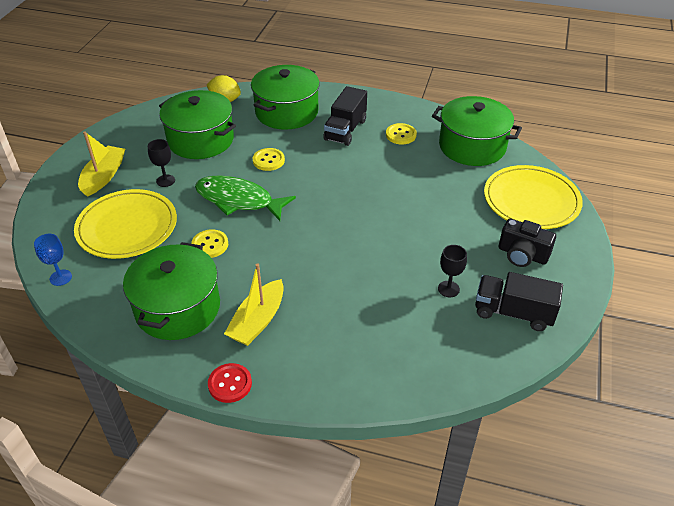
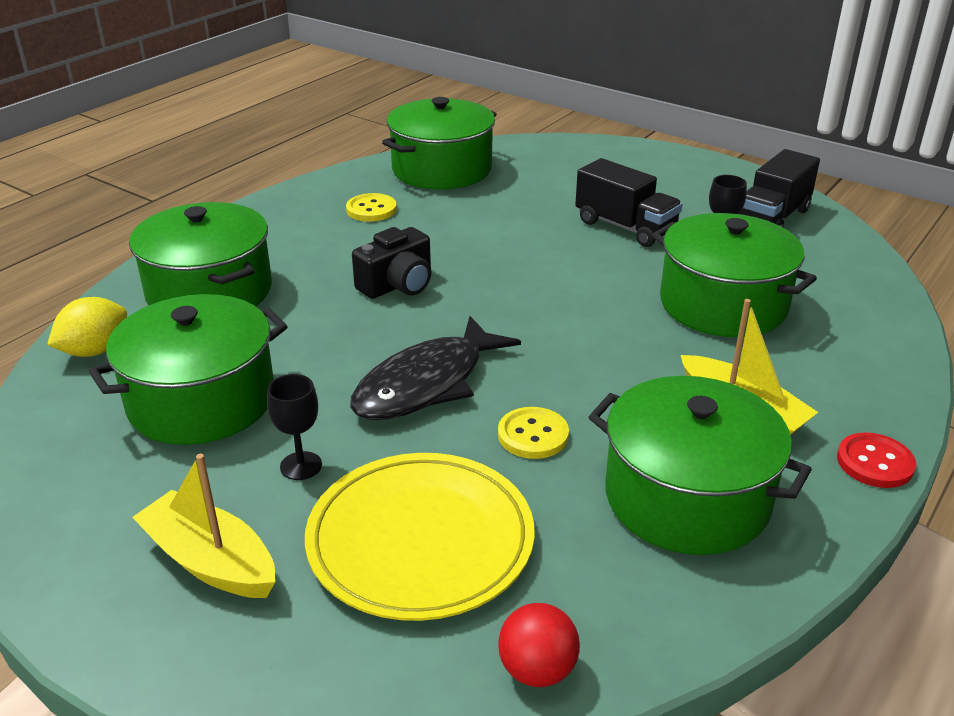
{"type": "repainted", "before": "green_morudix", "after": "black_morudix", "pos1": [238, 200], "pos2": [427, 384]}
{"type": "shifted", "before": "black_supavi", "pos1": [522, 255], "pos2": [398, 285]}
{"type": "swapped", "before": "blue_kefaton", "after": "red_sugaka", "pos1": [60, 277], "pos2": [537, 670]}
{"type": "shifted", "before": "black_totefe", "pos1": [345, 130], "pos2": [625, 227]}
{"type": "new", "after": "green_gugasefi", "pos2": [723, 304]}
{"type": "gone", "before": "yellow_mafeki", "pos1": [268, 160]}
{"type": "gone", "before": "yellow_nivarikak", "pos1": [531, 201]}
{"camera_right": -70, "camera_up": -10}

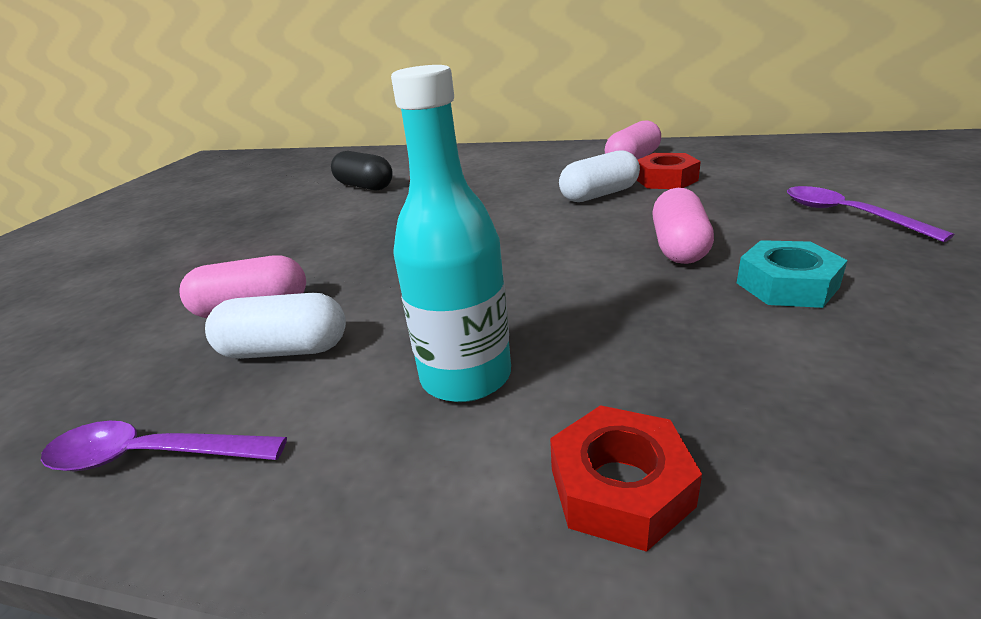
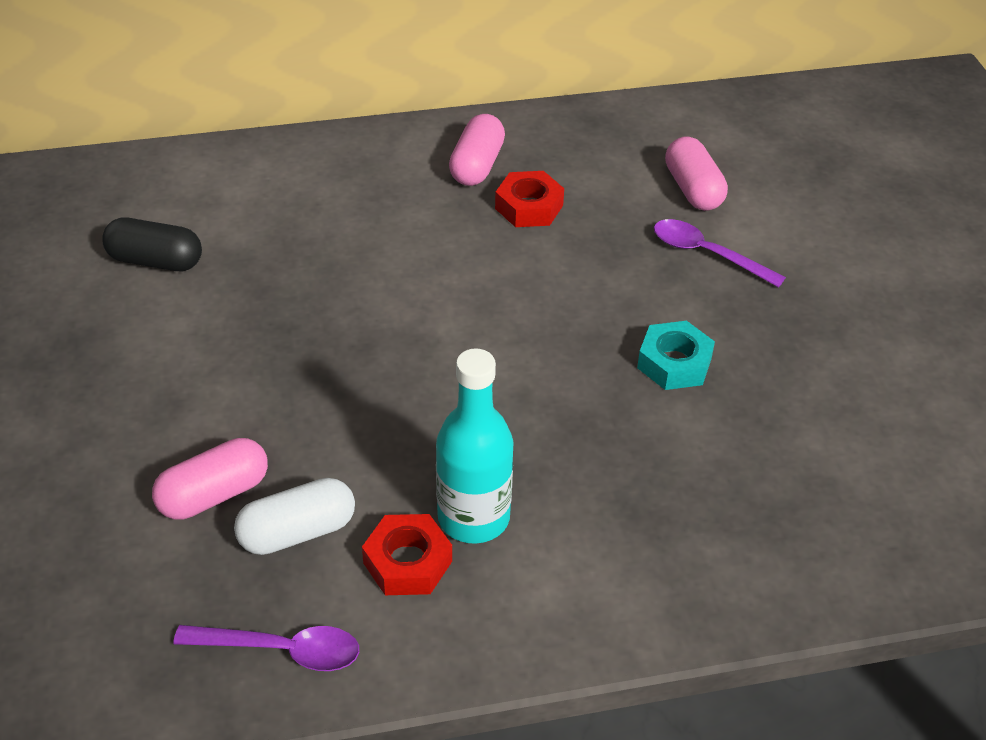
{"type": "rotated", "before": "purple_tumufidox", "pos1": [150, 456], "pos2": [282, 650], "turn": -150}
{"type": "shifted", "before": "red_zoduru", "pos1": [620, 487], "pos2": [408, 562]}
{"type": "shifted", "before": "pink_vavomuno", "pos1": [679, 247], "pos2": [693, 189]}
{"type": "gone", "before": "white_vavomuno", "pos1": [599, 195]}
{"camera_right": -30, "camera_up": 15}

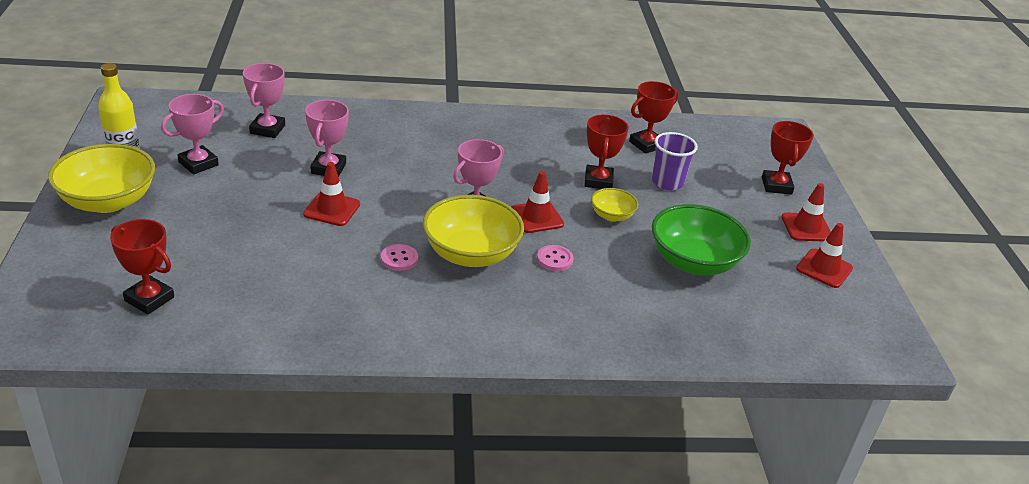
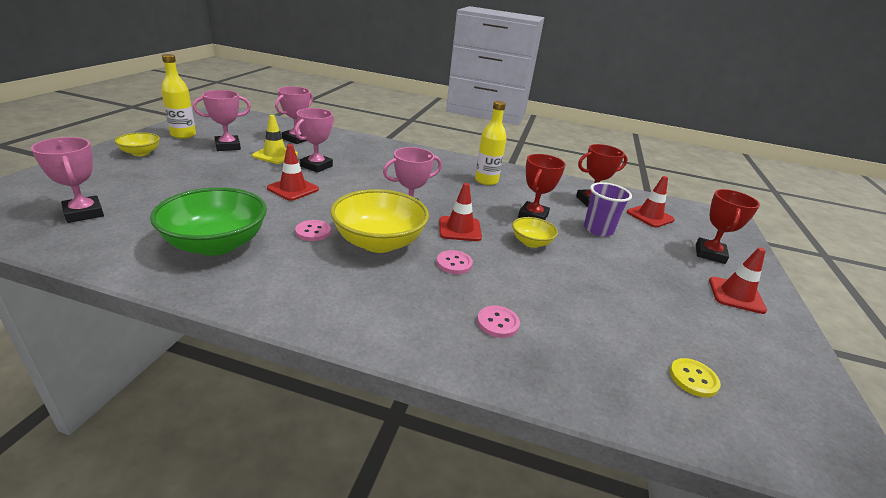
{"type": "repainted", "before": "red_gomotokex", "after": "pink_gomotokex", "pos1": [149, 299], "pos2": [84, 213]}
{"type": "scaled", "before": "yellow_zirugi", "pos1": [108, 201], "pos2": [140, 153], "scale": 0.51}
{"type": "shifted", "before": "green_zirugi", "pos1": [693, 262], "pos2": [216, 244]}
{"type": "new", "after": "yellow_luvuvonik", "pos2": [275, 155]}
{"type": "new", "after": "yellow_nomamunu", "pos2": [486, 181]}
{"type": "new", "after": "pink_mafeki", "pos2": [498, 323]}
{"type": "shifted", "before": "red_luvuvonik", "pos1": [824, 268], "pos2": [650, 216]}
{"type": "new", "after": "yellow_mafeki", "pos2": [693, 379]}
{"camera_right": 20, "camera_up": -5}

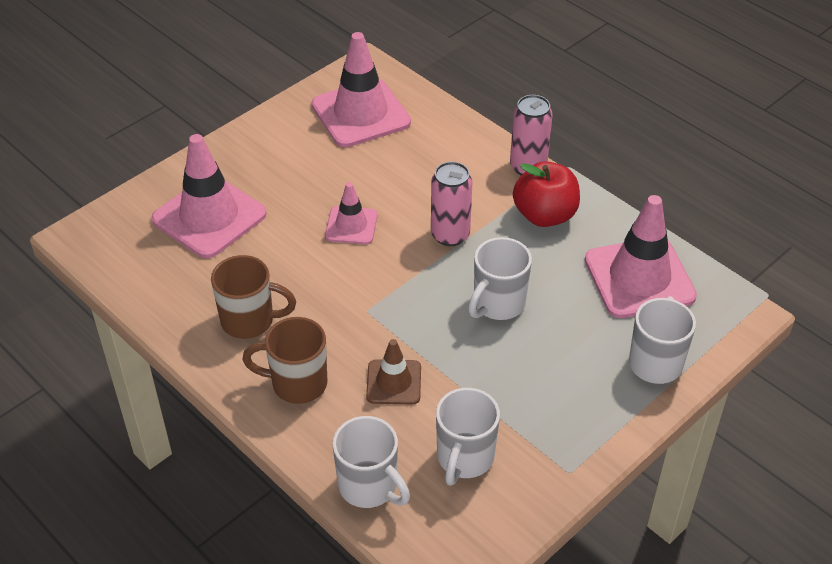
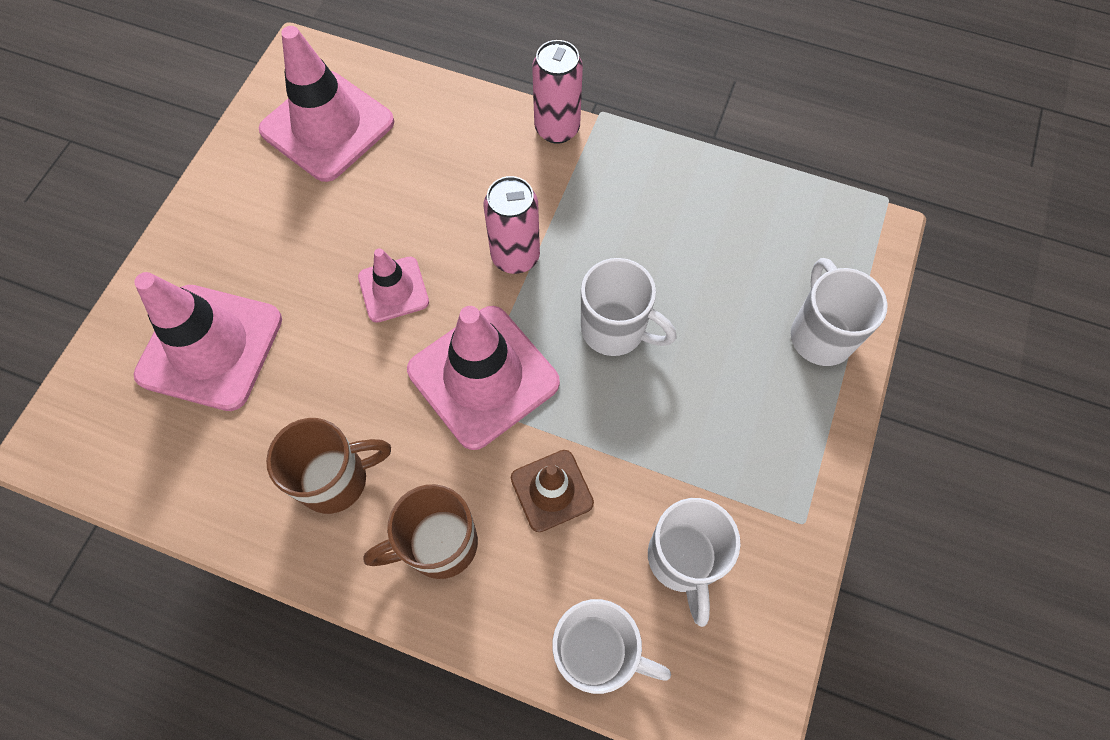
{"type": "shifted", "before": "pink_luvuvonik", "pos1": [639, 278], "pos2": [483, 376]}
{"type": "rotated", "before": "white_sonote", "pos1": [498, 304], "pos2": [615, 330], "turn": -75}
{"type": "gone", "before": "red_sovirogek", "pos1": [545, 215]}
{"camera_right": -25, "camera_up": 20}

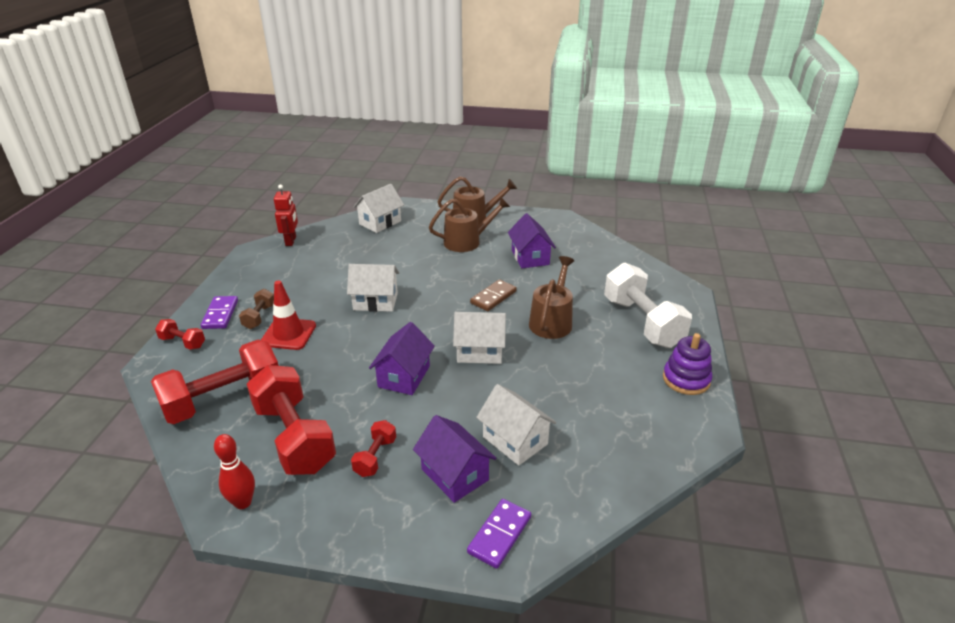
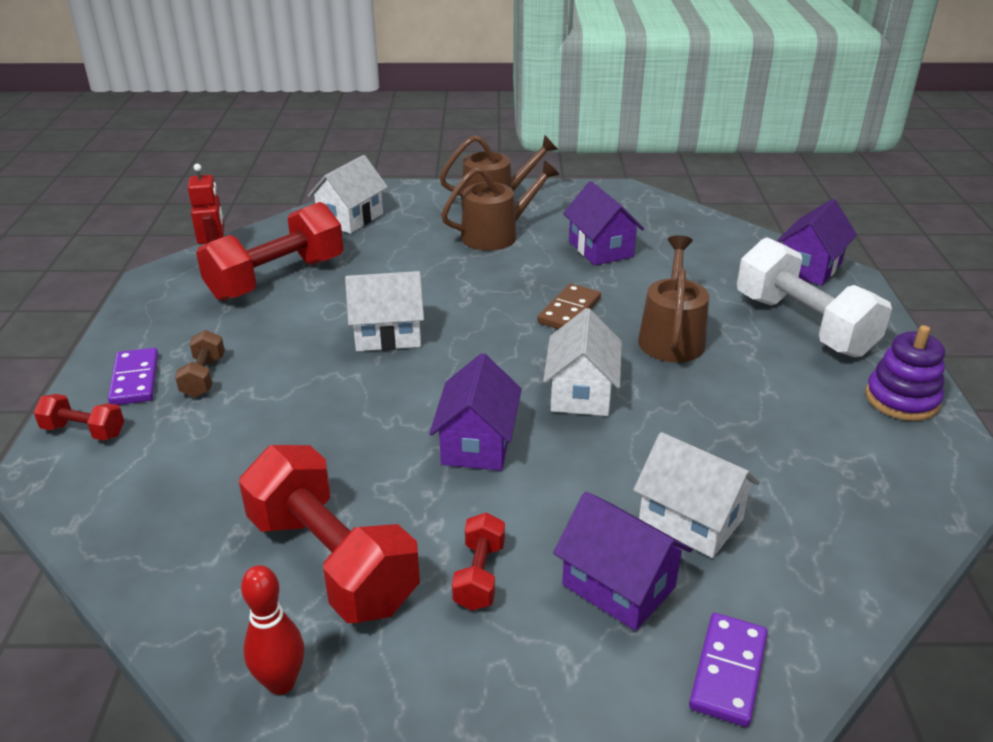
{"type": "shifted", "before": "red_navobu", "pos1": [224, 399], "pos2": [277, 278]}
{"type": "rotated", "before": "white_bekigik", "pos1": [479, 351], "pos2": [581, 393], "turn": -75}
{"type": "new", "after": "purple_bekigik", "pos2": [809, 267]}
{"type": "gone", "before": "red_luvuvonik", "pos1": [288, 334]}
{"camera_right": -10, "camera_up": 0}

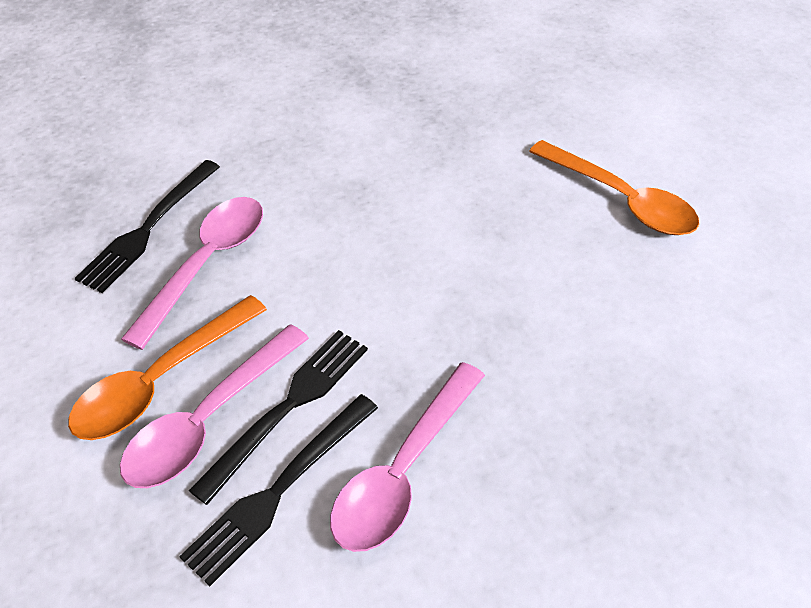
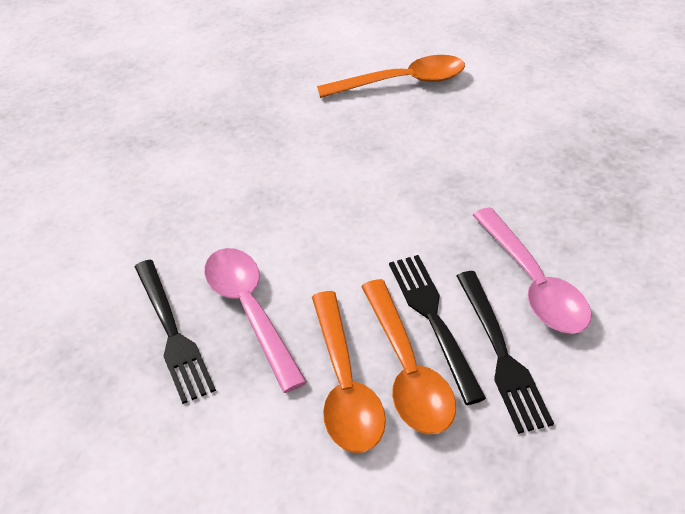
{"type": "repainted", "before": "pink_tumufidox", "after": "orange_tumufidox", "pos1": [208, 420], "pos2": [407, 370]}
{"camera_right": -50, "camera_up": -5}

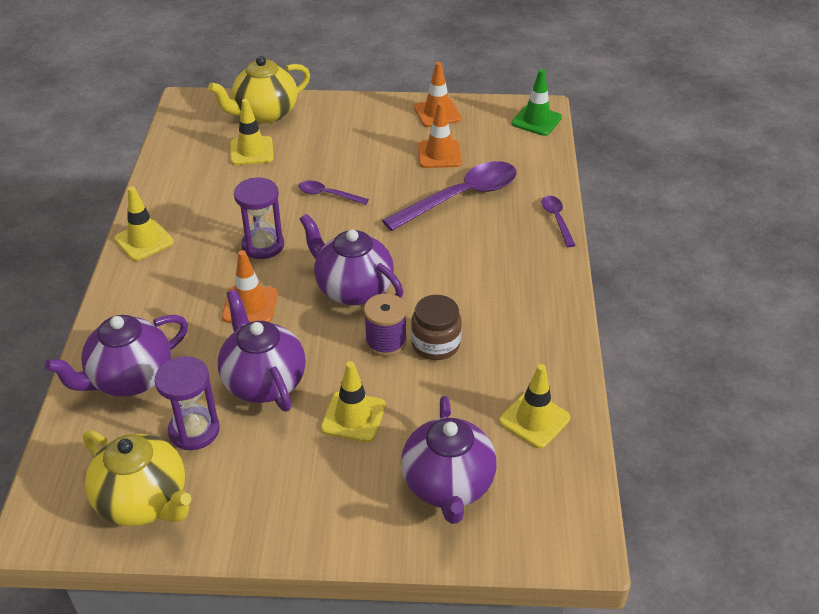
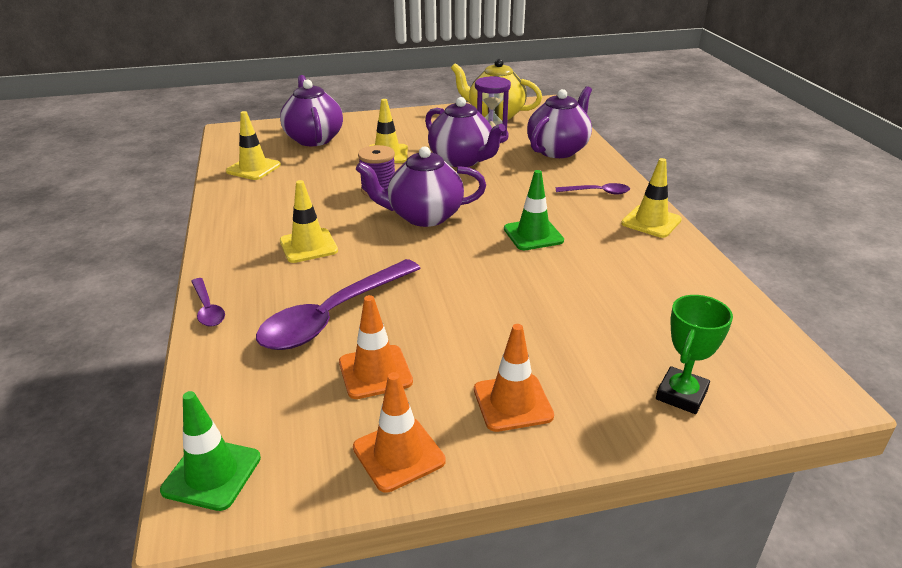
{"type": "shifted", "before": "yellow_luvuvonik", "pos1": [251, 151], "pos2": [308, 246]}
{"type": "rotated", "before": "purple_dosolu", "pos1": [353, 289], "pos2": [423, 216], "turn": 150}
{"type": "shifted", "before": "orange_luvuvonik", "pos1": [250, 305], "pos2": [512, 403]}
{"type": "swapped", "before": "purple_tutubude", "after": "green_luvuvonik", "pos1": [263, 245], "pos2": [533, 235]}
{"type": "shifted", "before": "purple_tumufidox", "pos1": [327, 195], "pos2": [598, 192]}
{"type": "swapped", "before": "yellow_dosolu", "after": "green_gomotokex", "pos1": [265, 113], "pos2": [681, 395]}
{"type": "gone", "before": "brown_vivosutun", "pos1": [435, 344]}
{"camera_right": 165, "camera_up": -10}

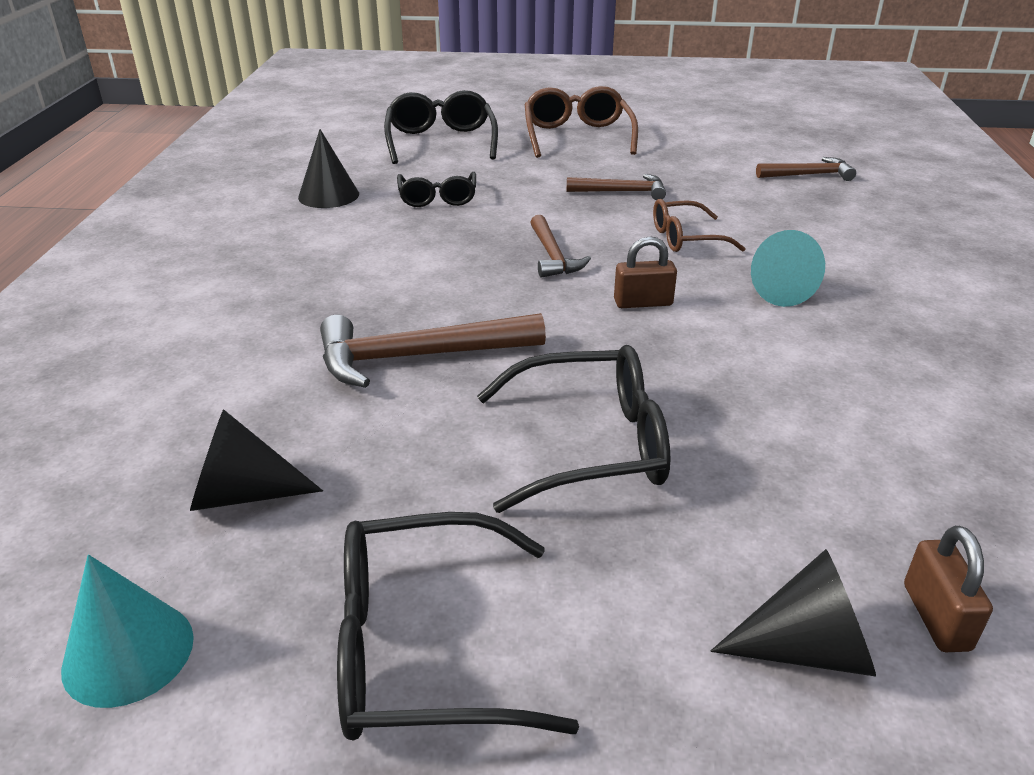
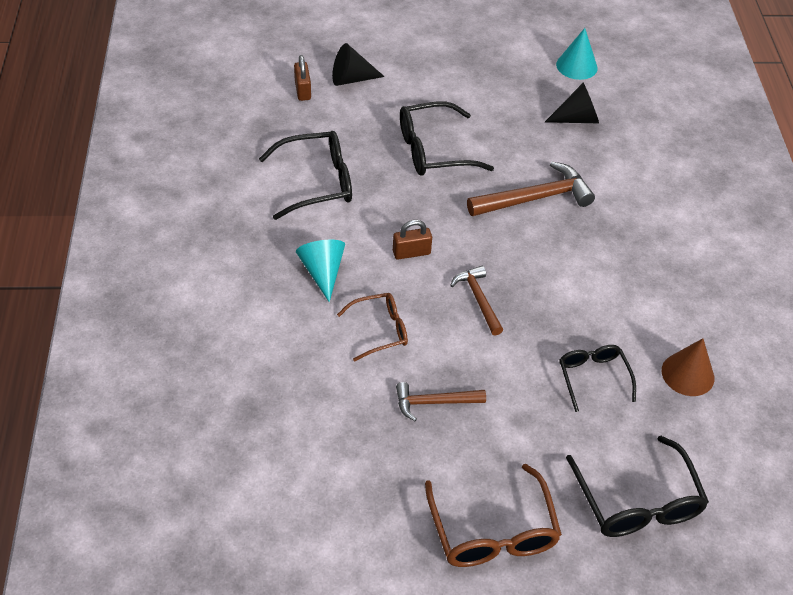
{"type": "shifted", "before": "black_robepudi", "pos1": [422, 647], "pos2": [317, 182]}
{"type": "repainted", "before": "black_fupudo", "after": "brown_fupudo", "pos1": [328, 195], "pos2": [687, 374]}
{"type": "gone", "before": "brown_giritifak", "pos1": [808, 175]}
{"camera_right": 170, "camera_up": 15}

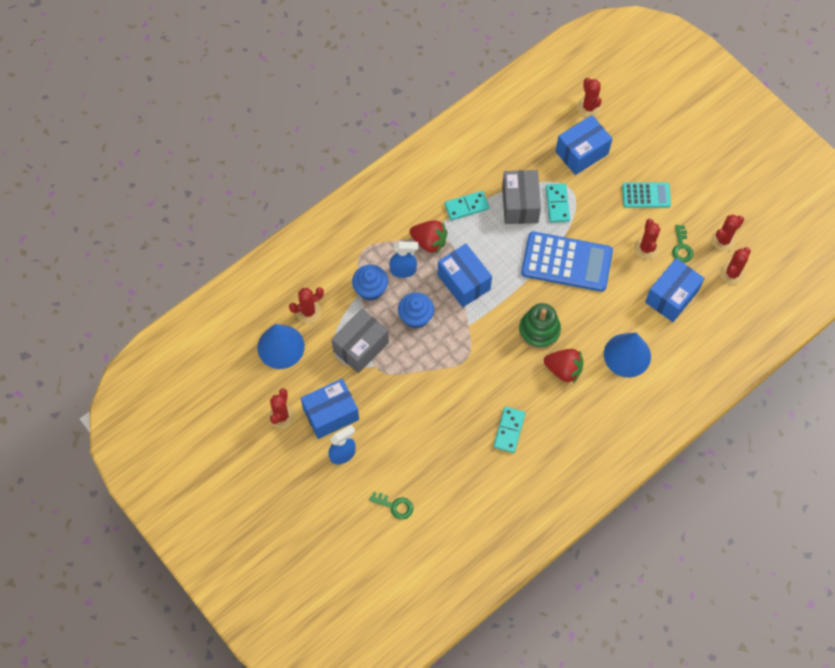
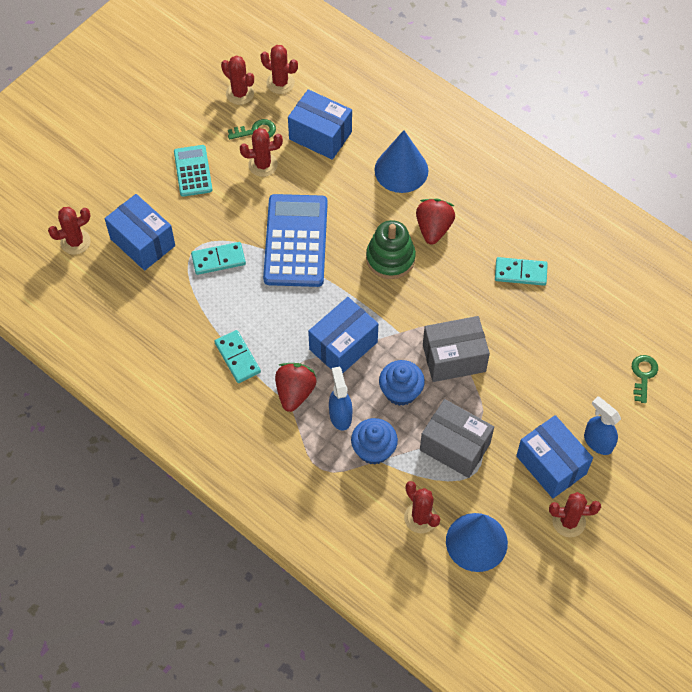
{"type": "shifted", "before": "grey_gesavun", "pos1": [520, 204], "pos2": [454, 358]}
{"camera_right": -100, "camera_up": -5}

